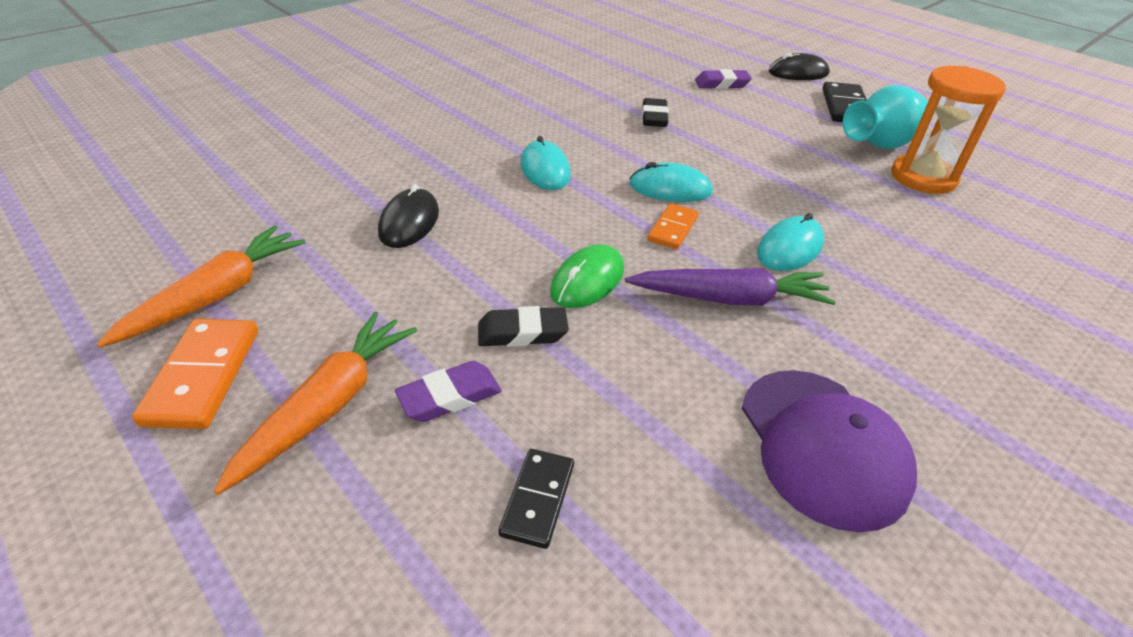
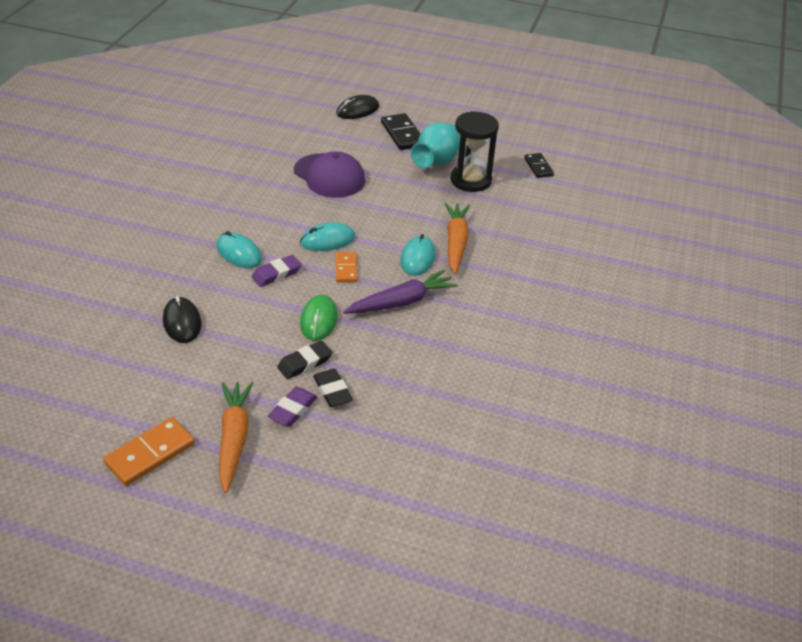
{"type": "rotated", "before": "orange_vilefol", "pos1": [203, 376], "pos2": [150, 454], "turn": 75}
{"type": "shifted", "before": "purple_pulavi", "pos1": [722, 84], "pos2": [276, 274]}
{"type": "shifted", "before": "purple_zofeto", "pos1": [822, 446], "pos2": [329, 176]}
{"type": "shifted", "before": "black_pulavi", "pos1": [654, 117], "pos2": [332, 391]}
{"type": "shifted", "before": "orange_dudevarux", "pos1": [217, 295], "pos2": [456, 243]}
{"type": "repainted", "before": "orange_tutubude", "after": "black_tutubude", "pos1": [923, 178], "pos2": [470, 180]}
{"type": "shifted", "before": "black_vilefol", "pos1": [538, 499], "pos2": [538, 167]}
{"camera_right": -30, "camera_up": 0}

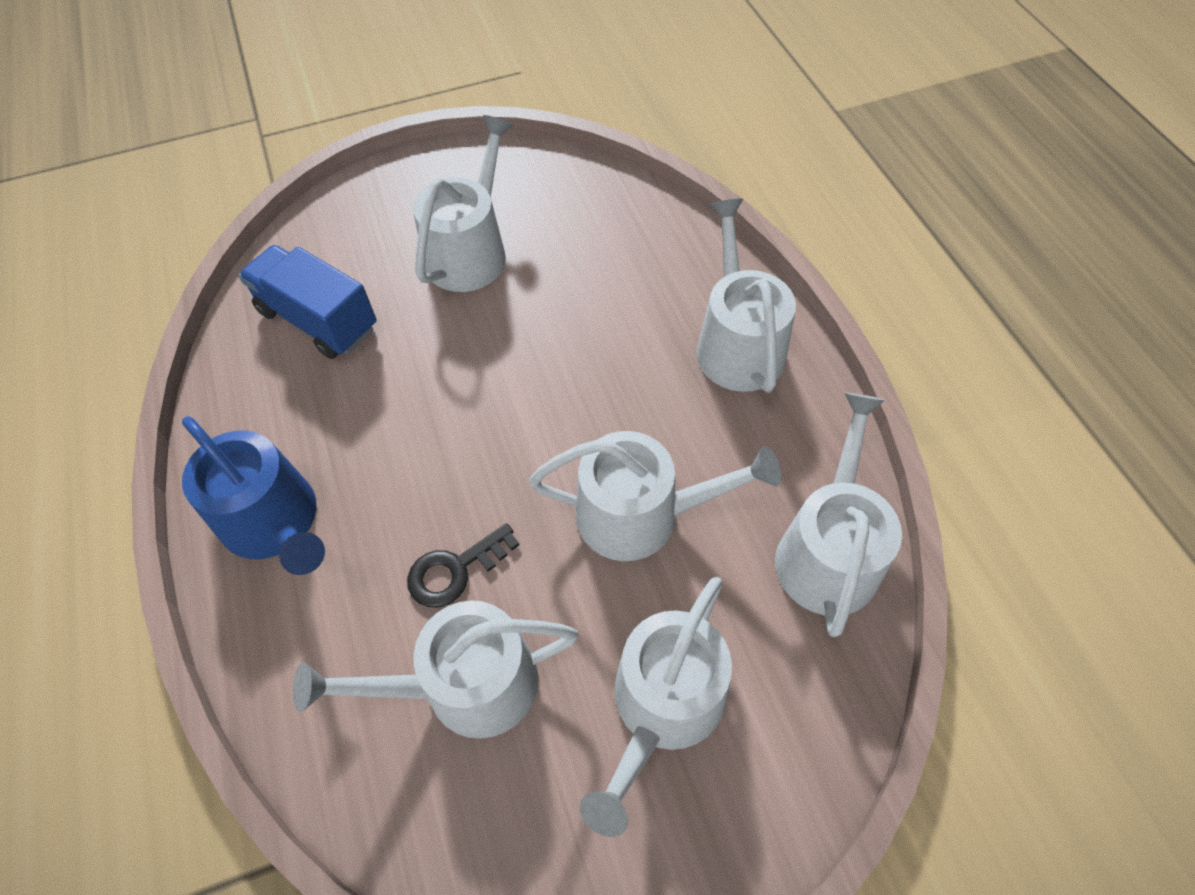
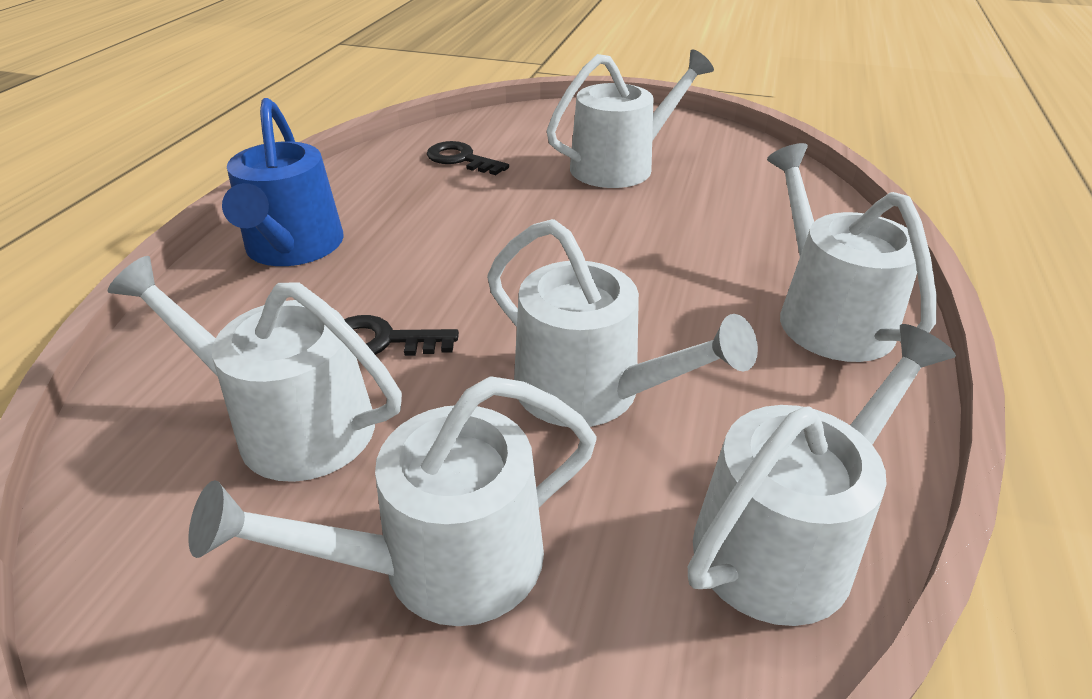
{"type": "swapped", "before": "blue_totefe", "after": "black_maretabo", "pos1": [318, 320], "pos2": [461, 159]}
{"type": "rotated", "before": "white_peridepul", "pos1": [737, 343], "pos2": [827, 315], "turn": -45}
{"camera_right": 35, "camera_up": -20}

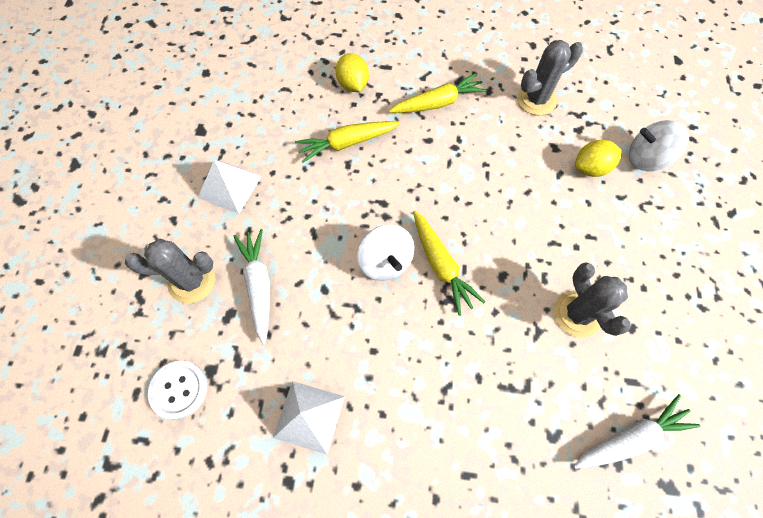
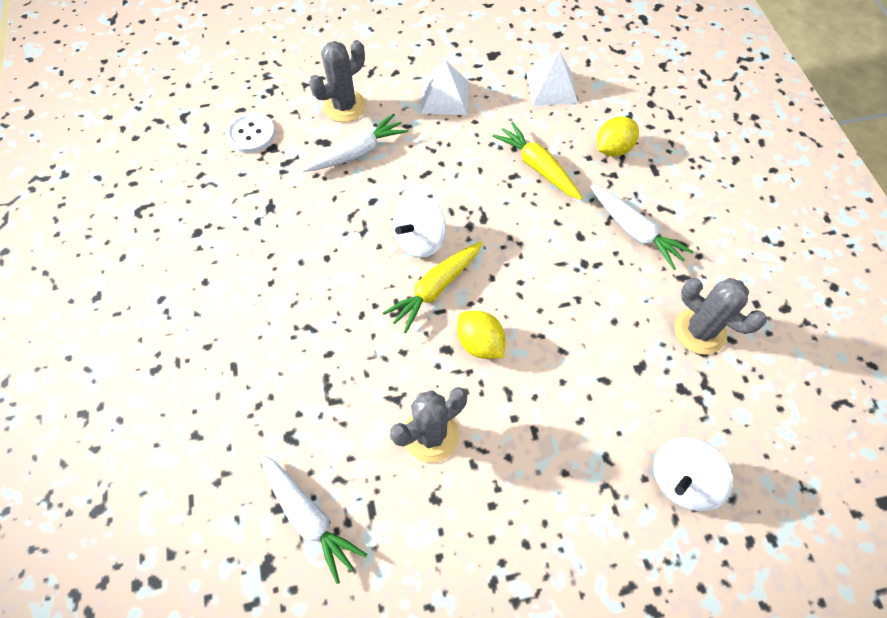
{"type": "rotated", "before": "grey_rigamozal", "pos1": [192, 281], "pos2": [344, 106], "turn": 75}
{"type": "shifted", "before": "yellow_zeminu", "pos1": [590, 168], "pos2": [480, 343]}
{"type": "shifted", "before": "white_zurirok", "pos1": [309, 416], "pos2": [552, 87]}
{"type": "repainted", "before": "yellow_dudevarux", "after": "white_dudevarux", "pos1": [438, 103], "pos2": [634, 231]}
{"type": "rotated", "before": "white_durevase", "pos1": [646, 158], "pos2": [681, 480], "turn": -120}
{"camera_right": 70, "camera_up": -5}

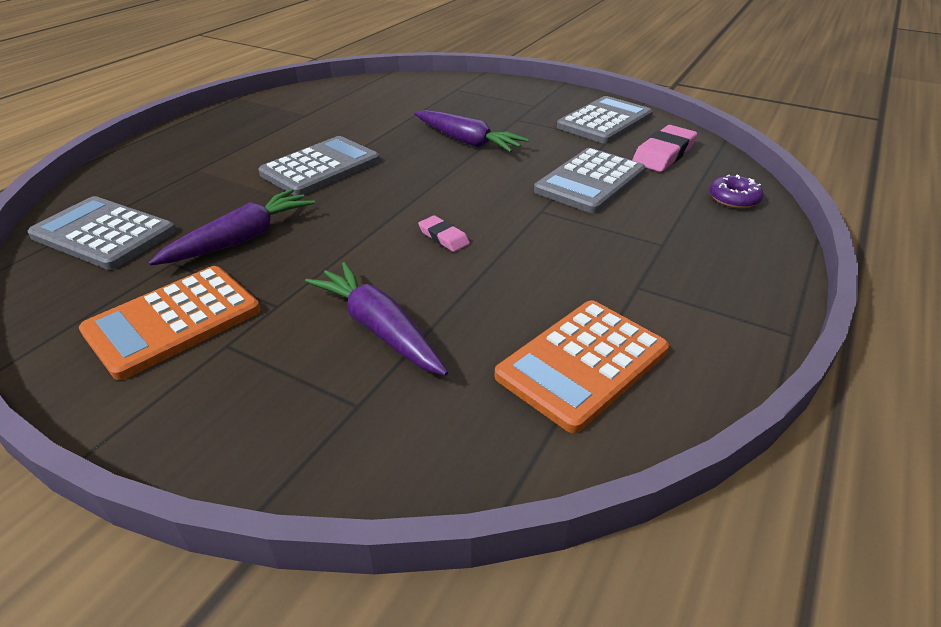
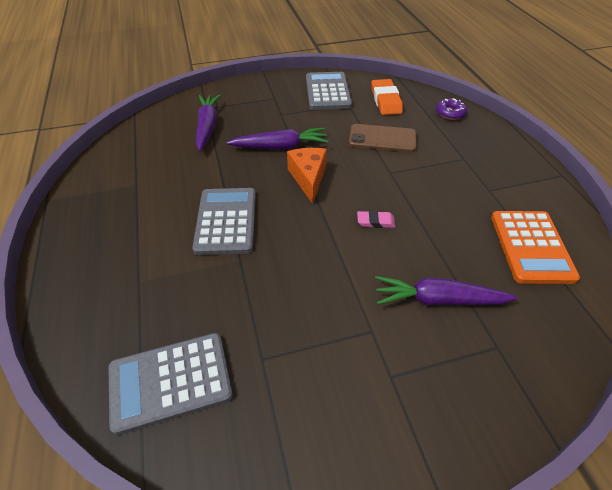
{"type": "shifted", "before": "purple_dudevarux", "pos1": [241, 239], "pos2": [207, 127]}
{"type": "new", "after": "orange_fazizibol", "pos2": [308, 178]}
{"type": "swapped", "before": "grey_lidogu", "after": "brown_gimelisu", "pos1": [590, 181], "pos2": [382, 139]}
{"type": "repainted", "before": "pink_pulavi", "after": "orange_pulavi", "pos1": [663, 154], "pos2": [385, 100]}
{"type": "gone", "before": "orange_lidogu", "pos1": [173, 321]}
{"camera_right": -45, "camera_up": 10}

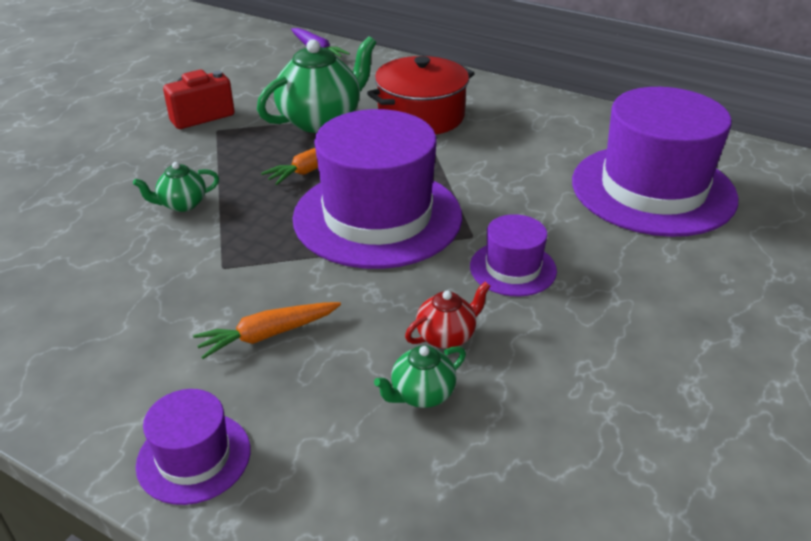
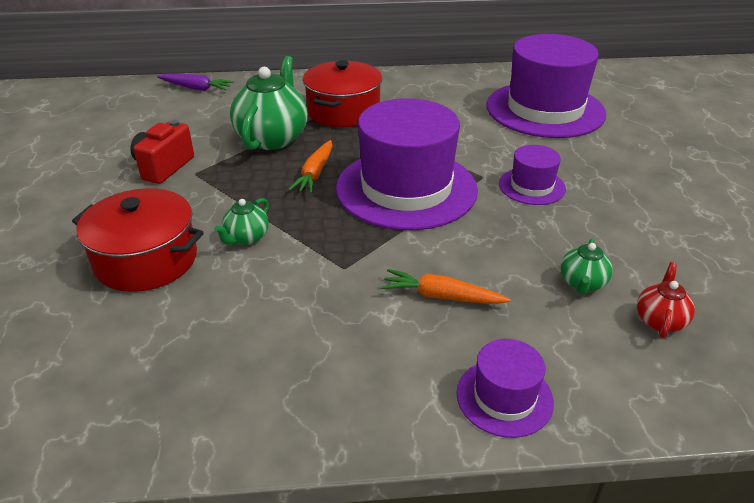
{"type": "new", "after": "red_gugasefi", "pos2": [146, 260]}
{"type": "rotated", "before": "orange_dudevarux", "pos1": [267, 335], "pos2": [441, 296], "turn": 75}
{"type": "shifted", "before": "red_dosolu", "pos1": [446, 336], "pos2": [659, 320]}
{"camera_right": -35, "camera_up": 0}

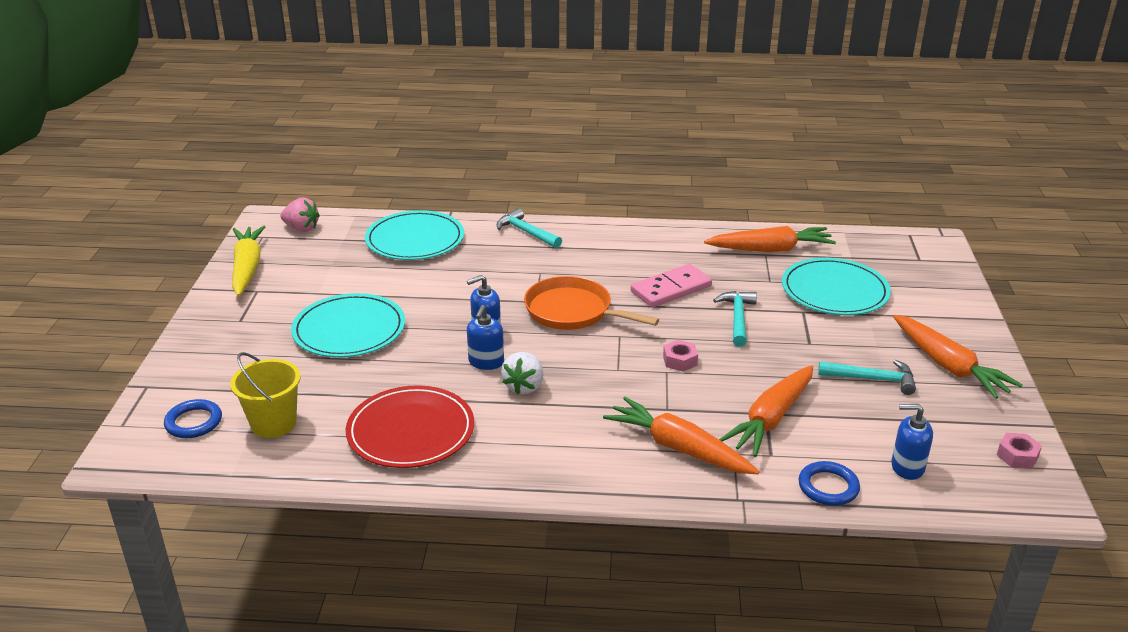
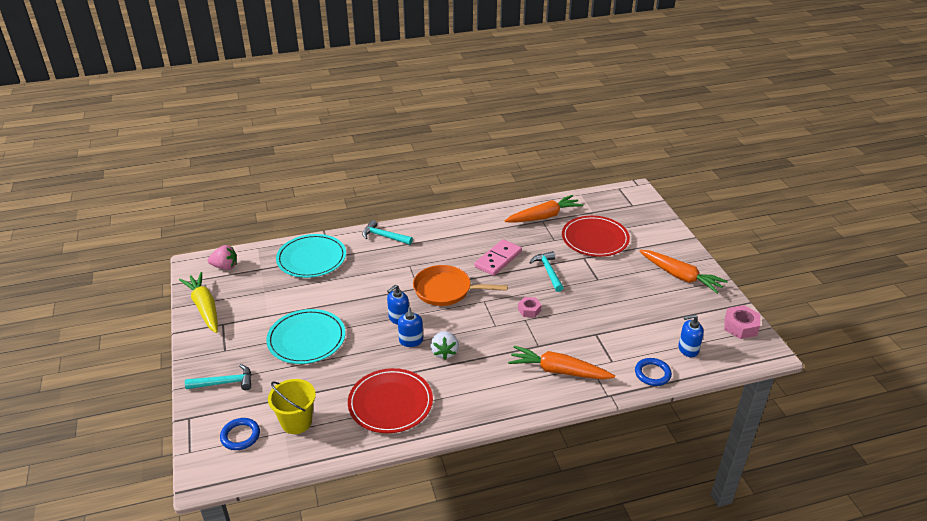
{"type": "shifted", "before": "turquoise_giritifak", "pos1": [872, 379], "pos2": [224, 383]}
{"type": "repainted", "before": "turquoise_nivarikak", "after": "red_nivarikak", "pos1": [834, 291], "pos2": [595, 239]}
{"type": "scaled", "before": "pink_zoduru", "pos1": [1017, 456], "pos2": [740, 326], "scale": 1.53}
{"type": "gone", "before": "orange_dudevarux", "pos1": [771, 419]}
{"camera_right": -20, "camera_up": 5}

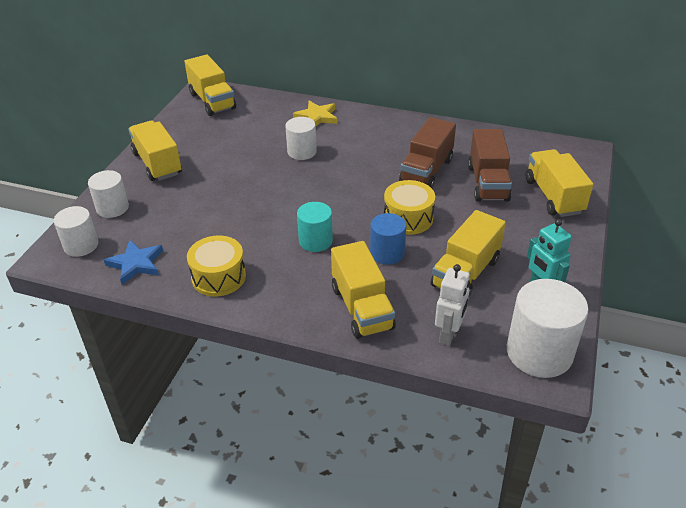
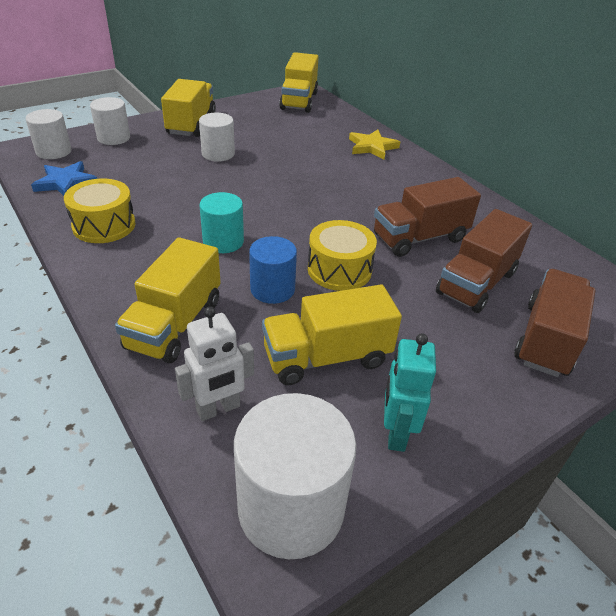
{"type": "shifted", "before": "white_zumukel", "pos1": [302, 152], "pos2": [218, 154]}
{"type": "repainted", "before": "yellow_totefe", "after": "brown_totefe", "pos1": [553, 196], "pos2": [546, 339]}
{"camera_right": 35, "camera_up": 0}

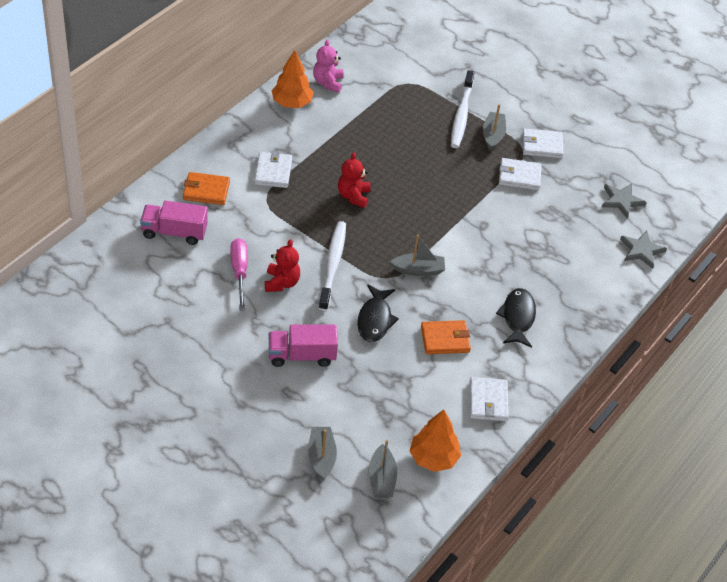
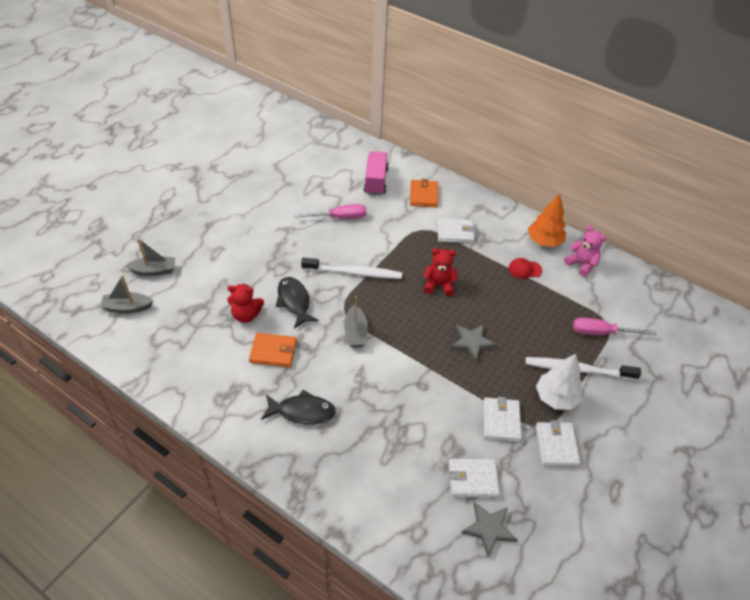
{"type": "shifted", "before": "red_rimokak", "pos1": [281, 282], "pos2": [246, 315]}
{"type": "rotated", "before": "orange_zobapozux", "pos1": [445, 339], "pos2": [273, 351], "turn": -75}
{"type": "rotated", "before": "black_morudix", "pos1": [375, 320], "pos2": [294, 302], "turn": 60}
{"type": "shifted", "before": "white_zobapozux", "pos1": [488, 401], "pos2": [473, 479]}
{"type": "shifted", "before": "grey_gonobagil", "pos1": [641, 250], "pos2": [472, 342]}
{"type": "new", "after": "red_zofeto", "pos2": [524, 269]}
{"type": "swapped", "before": "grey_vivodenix", "after": "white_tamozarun", "pos1": [493, 135], "pos2": [556, 397]}
{"type": "rotated", "before": "pink_rimokak", "pos1": [328, 83], "pos2": [581, 264], "turn": 45}
{"type": "new", "after": "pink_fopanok", "pos2": [601, 333]}
{"type": "gone", "before": "pink_totefe", "pos1": [302, 355]}
{"type": "gone", "before": "orange_tamozarun", "pos1": [433, 458]}
{"camera_right": 90, "camera_up": 0}

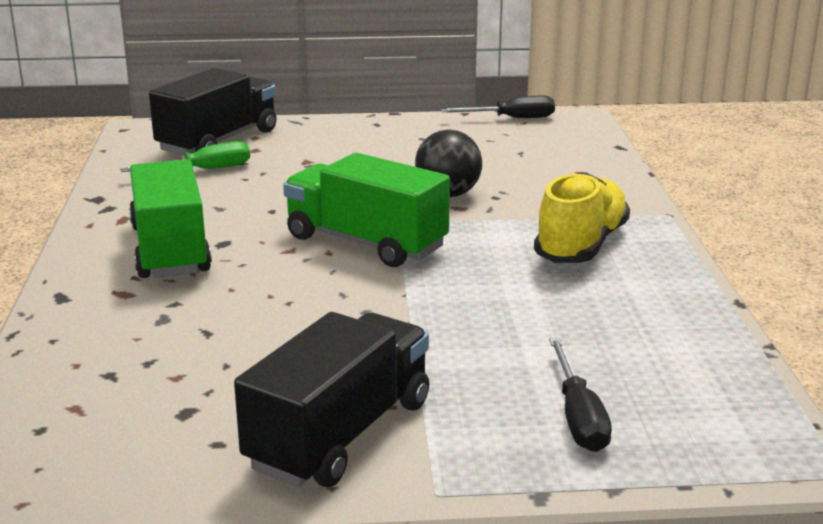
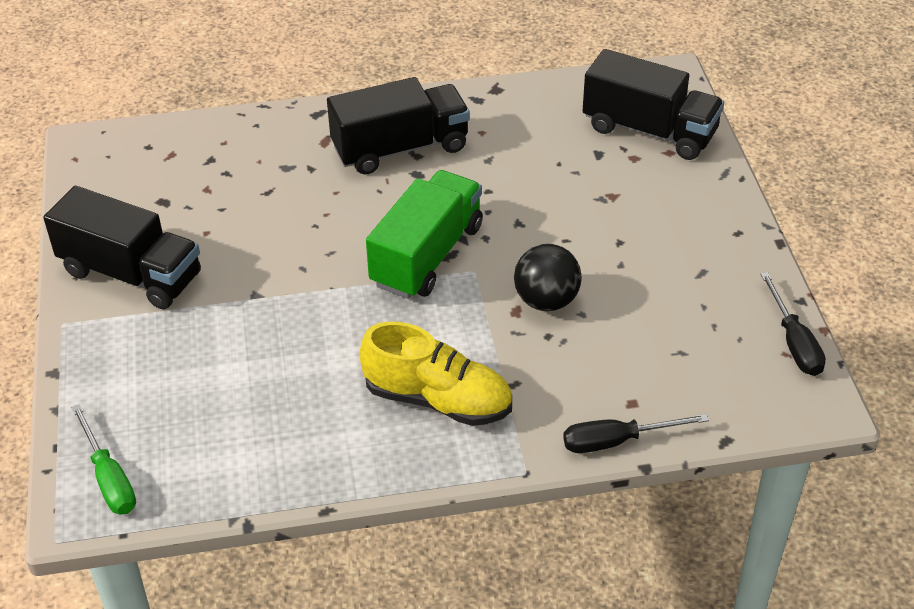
{"type": "shifted", "before": "green_fopanok", "pos1": [203, 170], "pos2": [109, 478]}
{"type": "repainted", "before": "green_totefe", "after": "black_totefe", "pos1": [170, 250], "pos2": [400, 148]}
{"type": "shifted", "before": "black_fopanok", "pos1": [578, 416], "pos2": [617, 441]}
{"camera_right": 85, "camera_up": 20}

